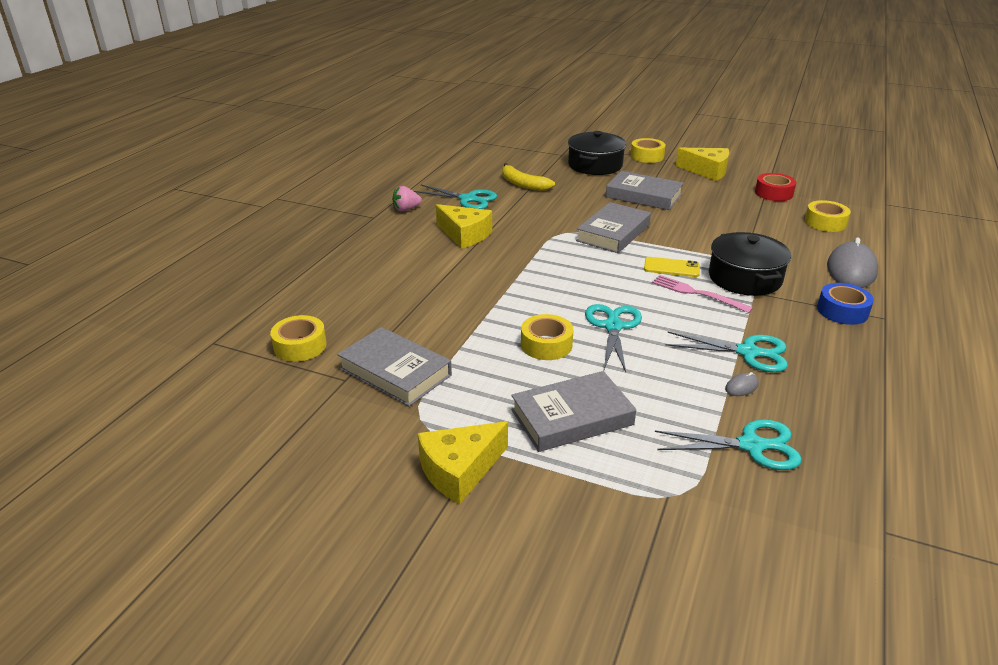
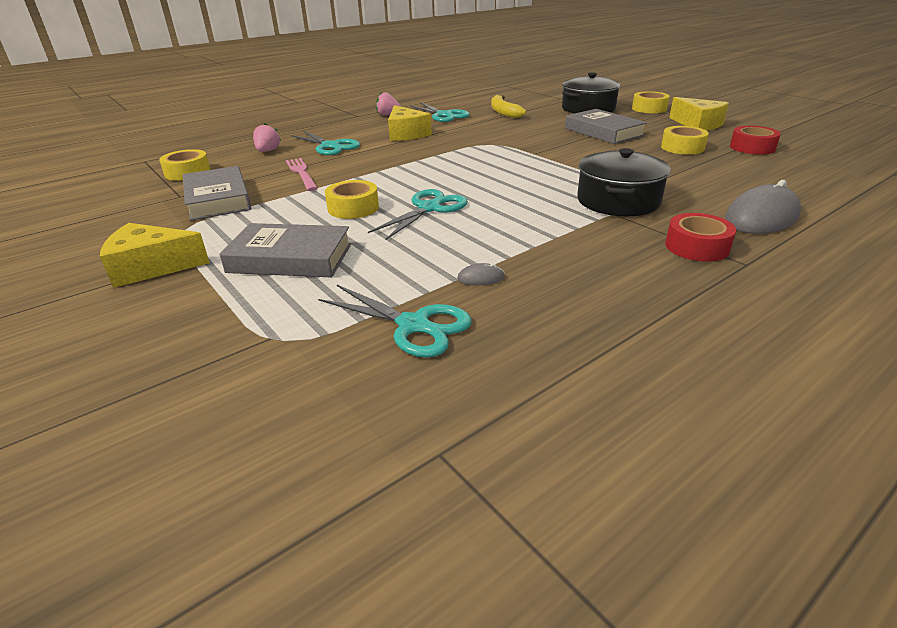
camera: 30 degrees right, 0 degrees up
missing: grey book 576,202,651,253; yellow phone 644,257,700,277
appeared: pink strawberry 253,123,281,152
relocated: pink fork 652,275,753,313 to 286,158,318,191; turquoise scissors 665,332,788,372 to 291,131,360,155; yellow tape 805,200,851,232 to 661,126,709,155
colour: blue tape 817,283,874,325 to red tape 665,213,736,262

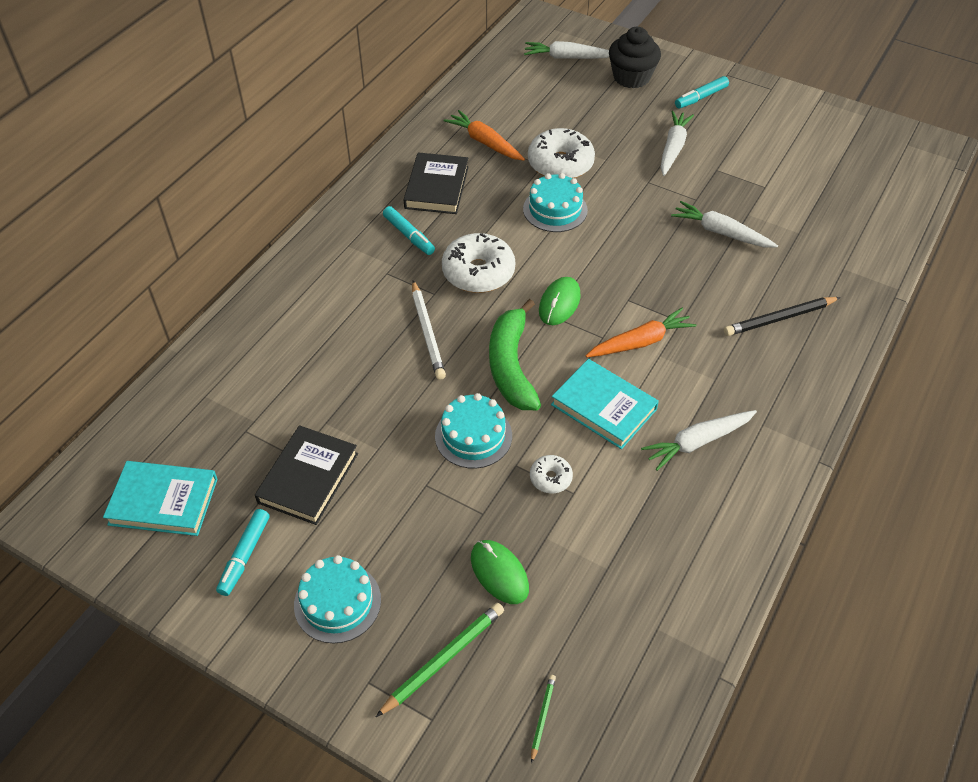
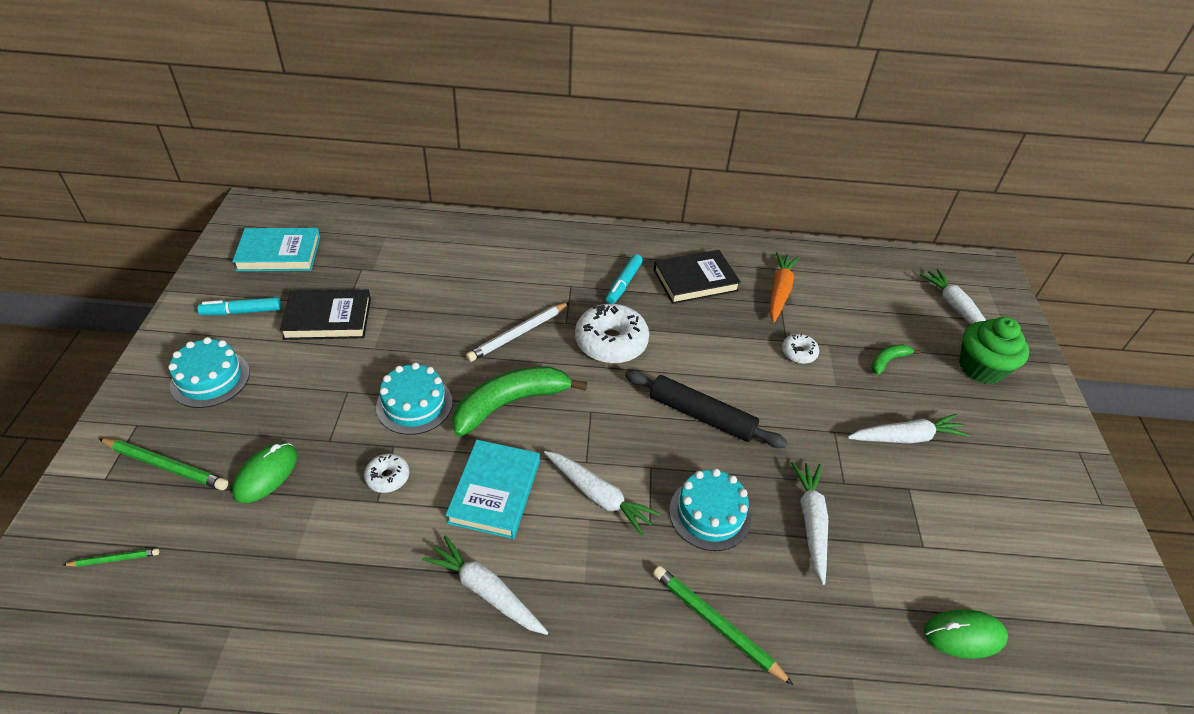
camera: 60 degrees right, 5 degrees down
missing: turquoise marker 675,76,729,109
appeared: black rolling pin 625,370,787,448; green banana 871,344,921,375
relocated: turquoise cake 523,173,588,232 to 669,469,751,551; green mouse 539,277,581,325 to 924,609,1008,659
colour: orange carrot 586,308,696,357 to white carrot 544,451,660,536; black pencil 724,297,841,336 to green pencil 653,566,793,685; black cupcake 609,27,661,89 to green cupcake 959,317,1029,384
spun: turquoise book 103,461,218,536 = 232,228,320,271 75 degrees counterclockwise
size: white donut 528,128,595,179 = 782,334,819,364 x0.50

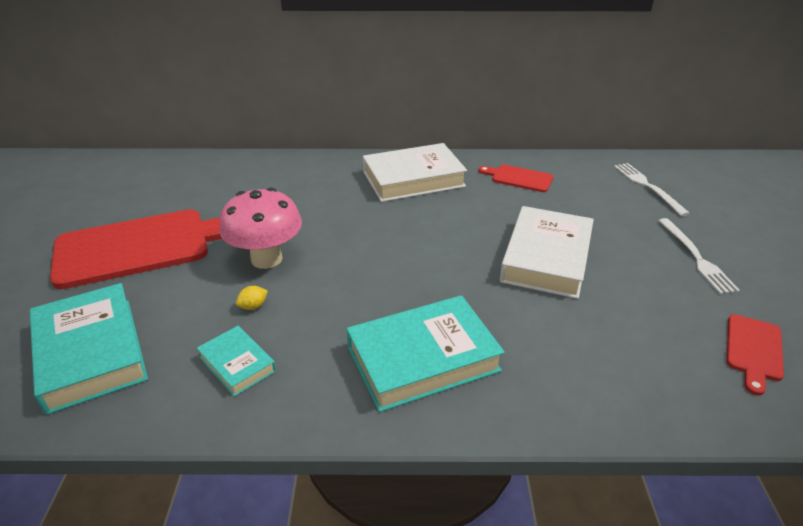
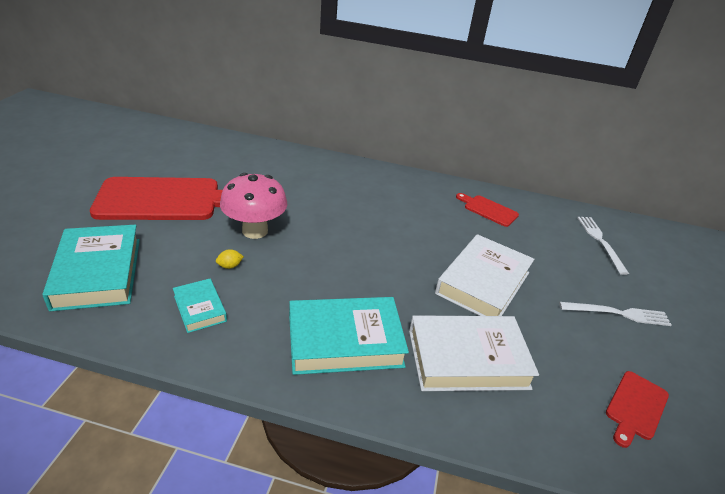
camera: 10 degrees right, 0 degrees up
relocated: white book 363,143,467,202 to 409,315,539,391
spun: white fork 658,218,740,294 = 559,302,672,326 90 degrees counterclockwise

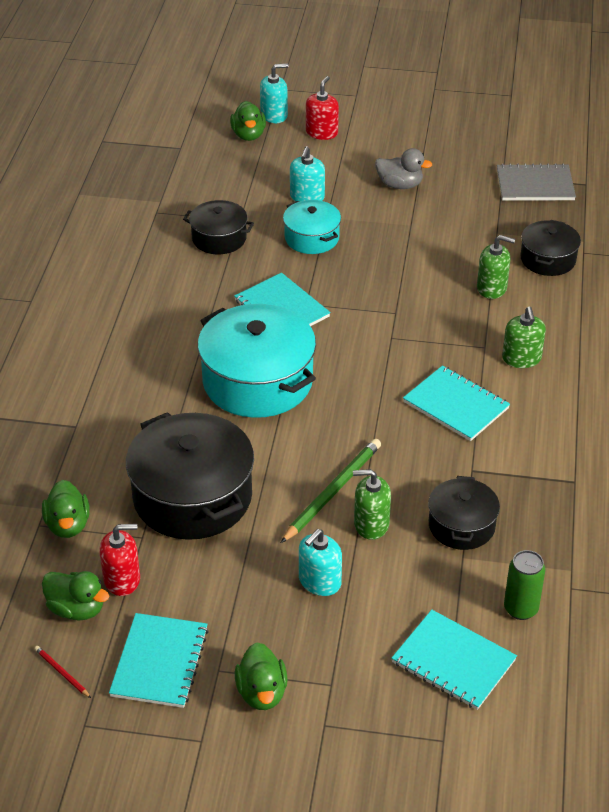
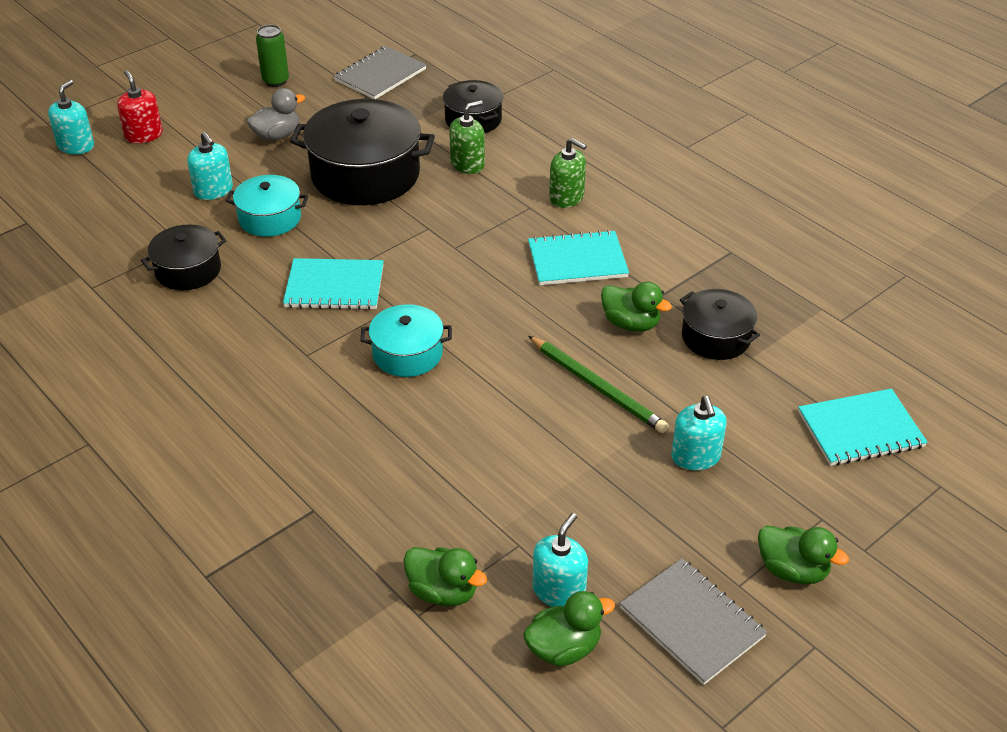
camera: 50 degrees left, 0 degrees up
missing: red pencil 34,646,91,698; green soap dispenser 353,469,391,540
relocated: green can 504,550,545,620 to 256,25,289,87; black pot 126,412,254,540 to 290,99,435,205; green duck 230,101,266,141 to 601,282,672,332
colour: red soap dispenser 100,524,140,596 to turquoise soap dispenser 533,513,588,607; turquoise notebook 109,613,209,708 to grey notebook 619,558,767,685
spun: green pencil 281,439,381,543 = 528,336,669,433 150 degrees clockwise
size: turquoise pot 198,304,316,418 = 360,304,452,377 x0.55

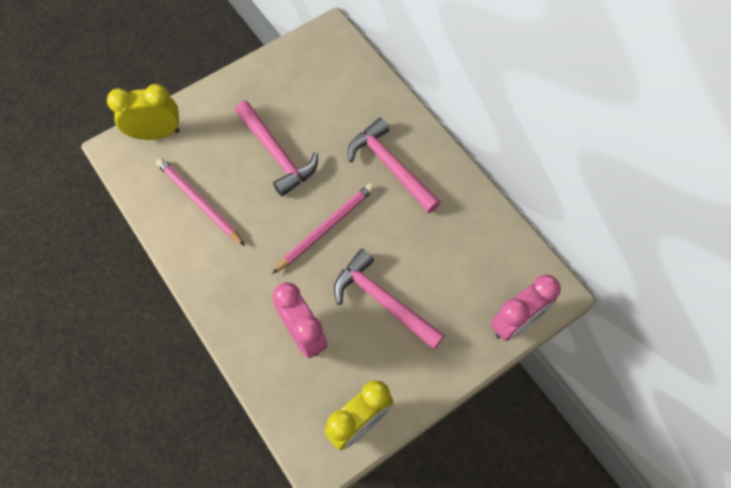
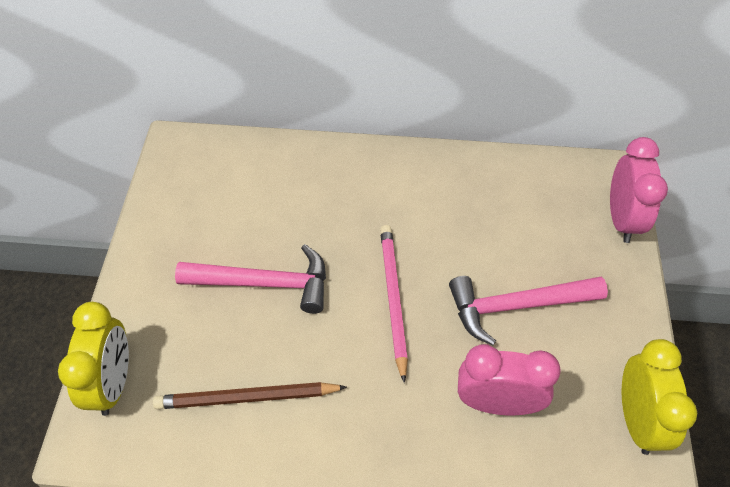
camera: 50 degrees left, 10 degrees down
missing: pink hammer 348,118,441,213
colour: pink pencil 156,158,245,246 to brown pencil 153,382,347,409
spun: yellow clock 107,84,180,140 = 58,302,129,416 150 degrees clockwise

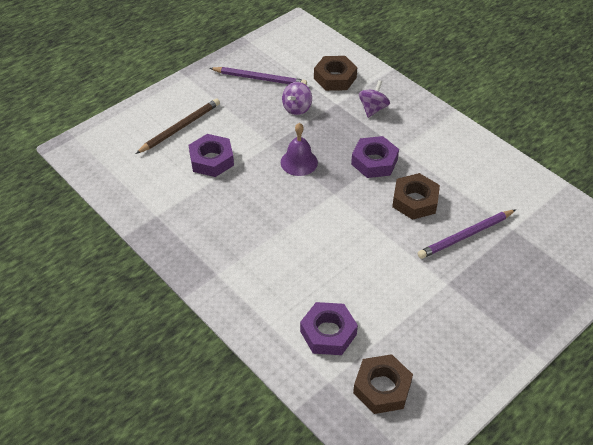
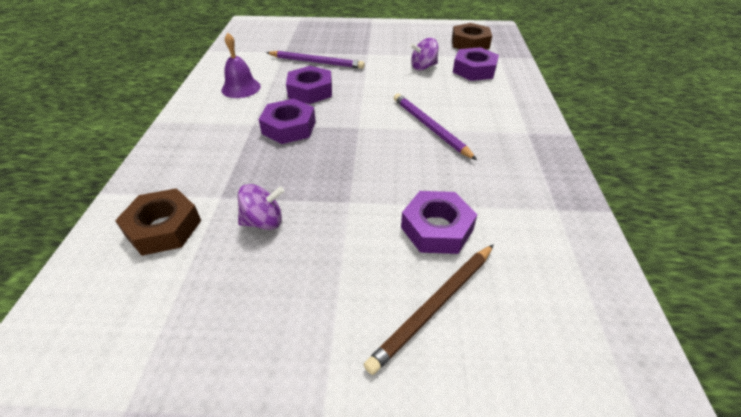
camera: 135 degrees left, 5 degrees down
relocated: purple bell 281,123,318,176 to 222,33,261,98; purple pencil 210,67,307,85 to 394,93,477,160; purple spinning top 359,80,390,118 to 410,38,438,71
colour: brown nut 392,173,440,220 to purple nut 286,66,332,104
spun: brown pencil 136,98,220,154 = 364,244,494,375 45 degrees counterclockwise

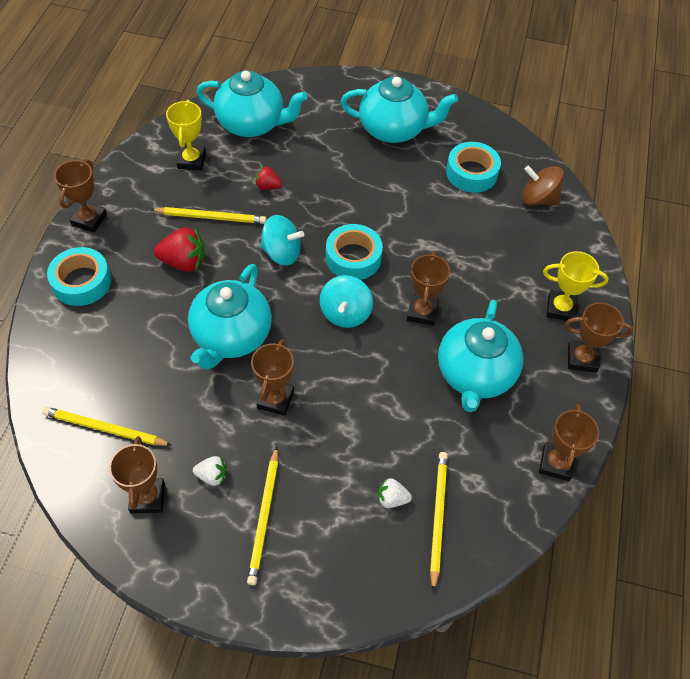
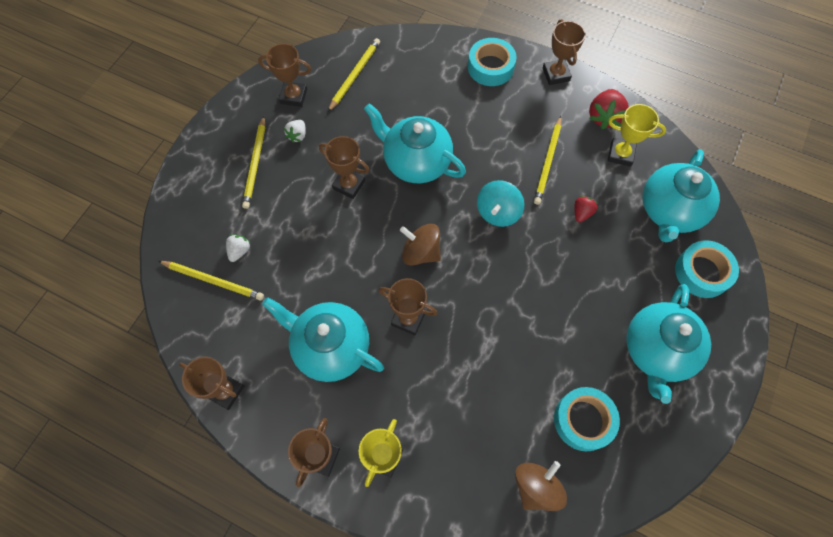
camera: 105 degrees right, 10 degrees up
relocated: red strawberry 154,227,205,272 to 589,89,629,129; turquoise tape 326,224,383,280 to 675,240,739,298
colour: turquoise spinning top 320,275,373,328 to brown spinning top 400,224,441,266
spun: yellow pencil 247,446,278,585 = 242,116,265,209 105 degrees counterclockwise; brown trophy 54,159,107,233 = 543,19,585,85 45 degrees clockwise

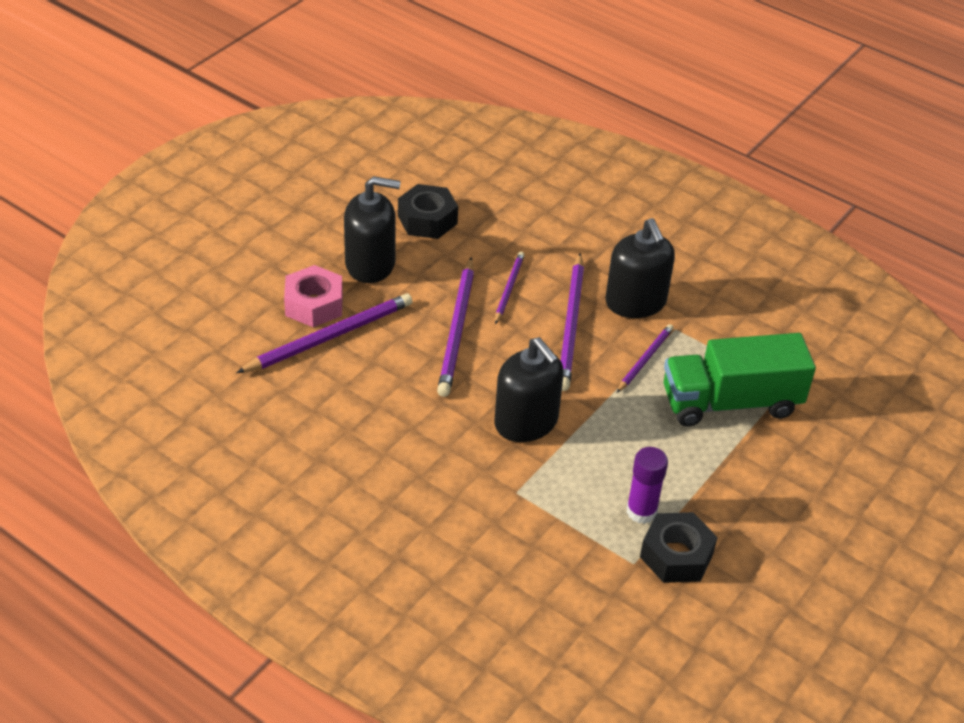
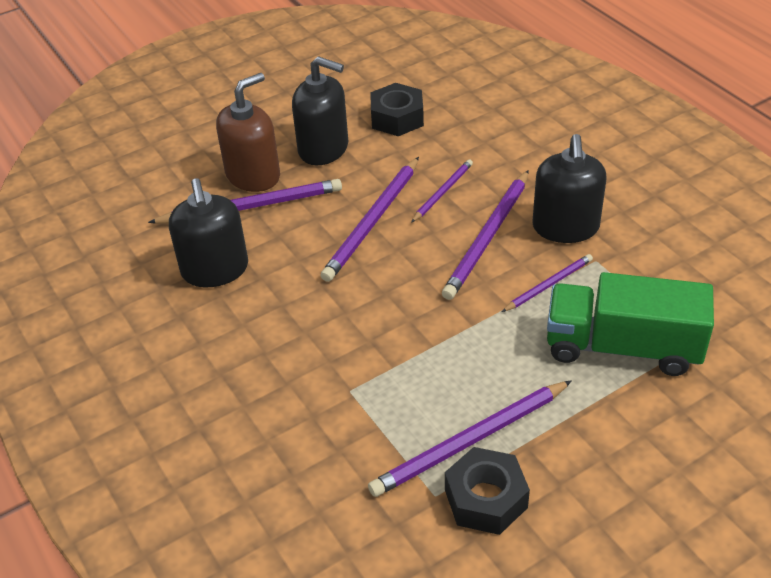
camera: 25 degrees right, 0 degrees up
relocated: black soap dispenser 494,337,564,442 to 169,178,248,287
exchanged: pink nut 284,265,343,327 to brown soap dispenser 216,73,280,192; purple glue stick 626,447,668,524 to purple pencil 368,380,572,497

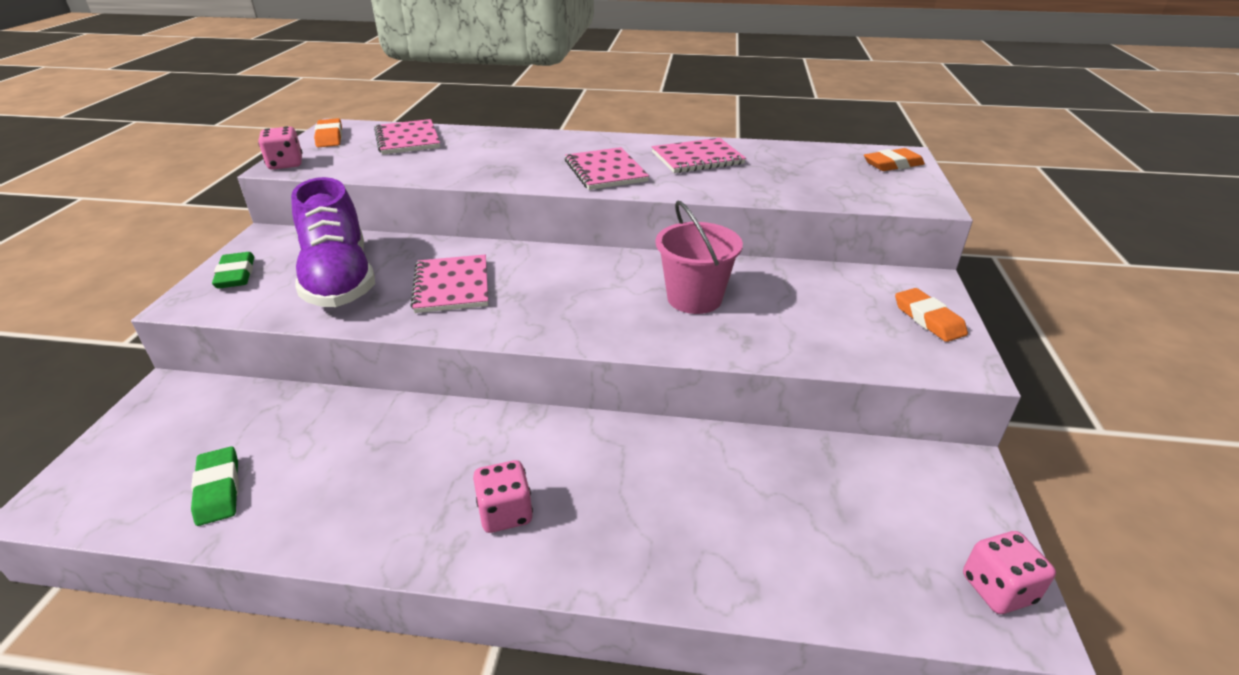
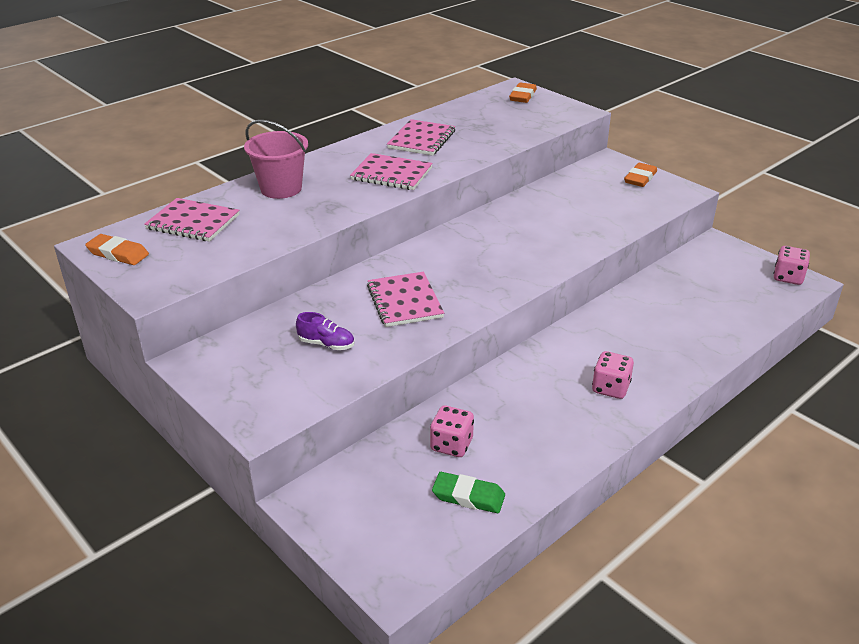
camera: 50 degrees left, 0 degrees up
missing: green eraser 212,252,255,289
relocated: pink bucket 656,201,743,314 to 244,120,308,199; pink dice 258,126,302,170 to 430,406,474,457
spun: pink notebook 410,255,488,313 = 367,272,444,327 45 degrees clockwise; orange eraser 895,288,968,342 = 624,163,657,187 75 degrees counterclockwise
size: purple shoe 291,177,375,307 = 296,312,355,350 x0.41

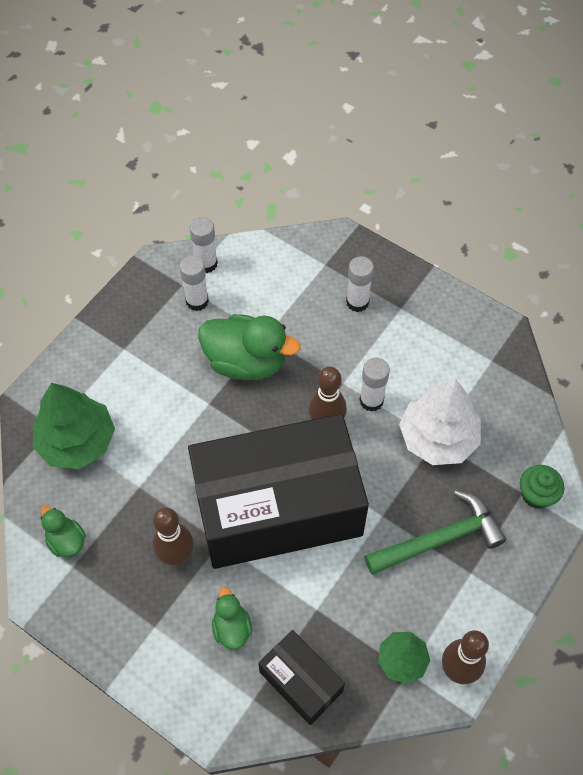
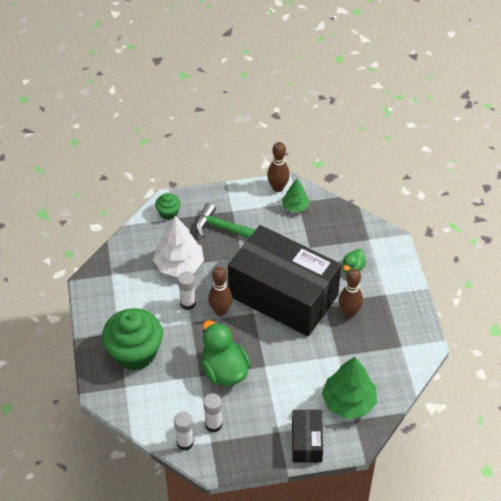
camera: 135 degrees left, 10 degrees down
missing: green duck 41,506,86,557
relocated: black box 258,630,345,725 to 292,409,323,463
exchanged: white glue stick 346,256,374,312 to green cupcake 102,308,163,371

